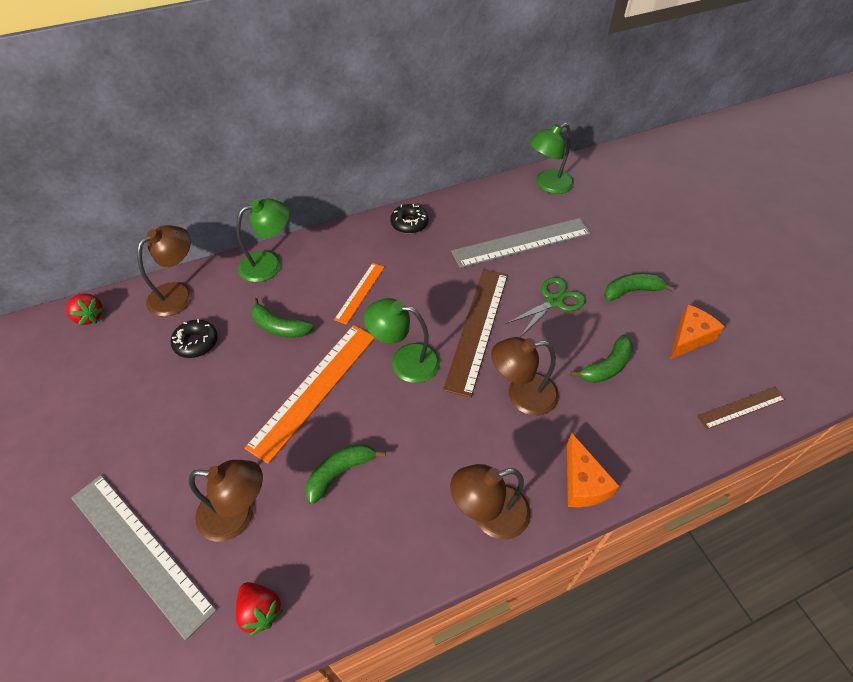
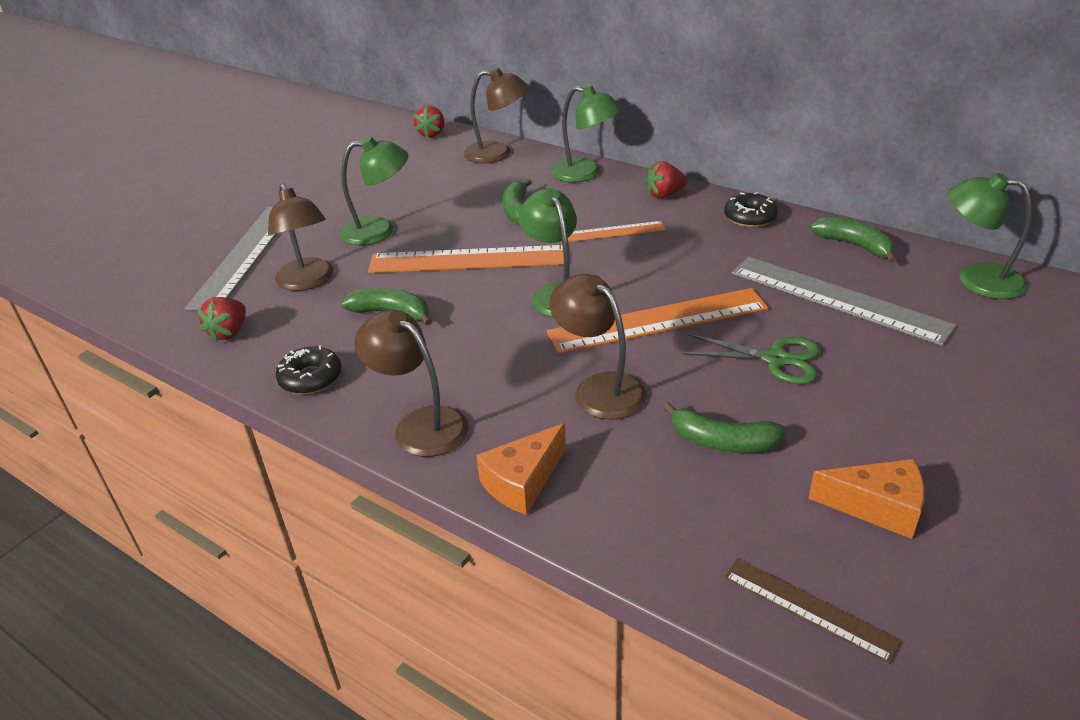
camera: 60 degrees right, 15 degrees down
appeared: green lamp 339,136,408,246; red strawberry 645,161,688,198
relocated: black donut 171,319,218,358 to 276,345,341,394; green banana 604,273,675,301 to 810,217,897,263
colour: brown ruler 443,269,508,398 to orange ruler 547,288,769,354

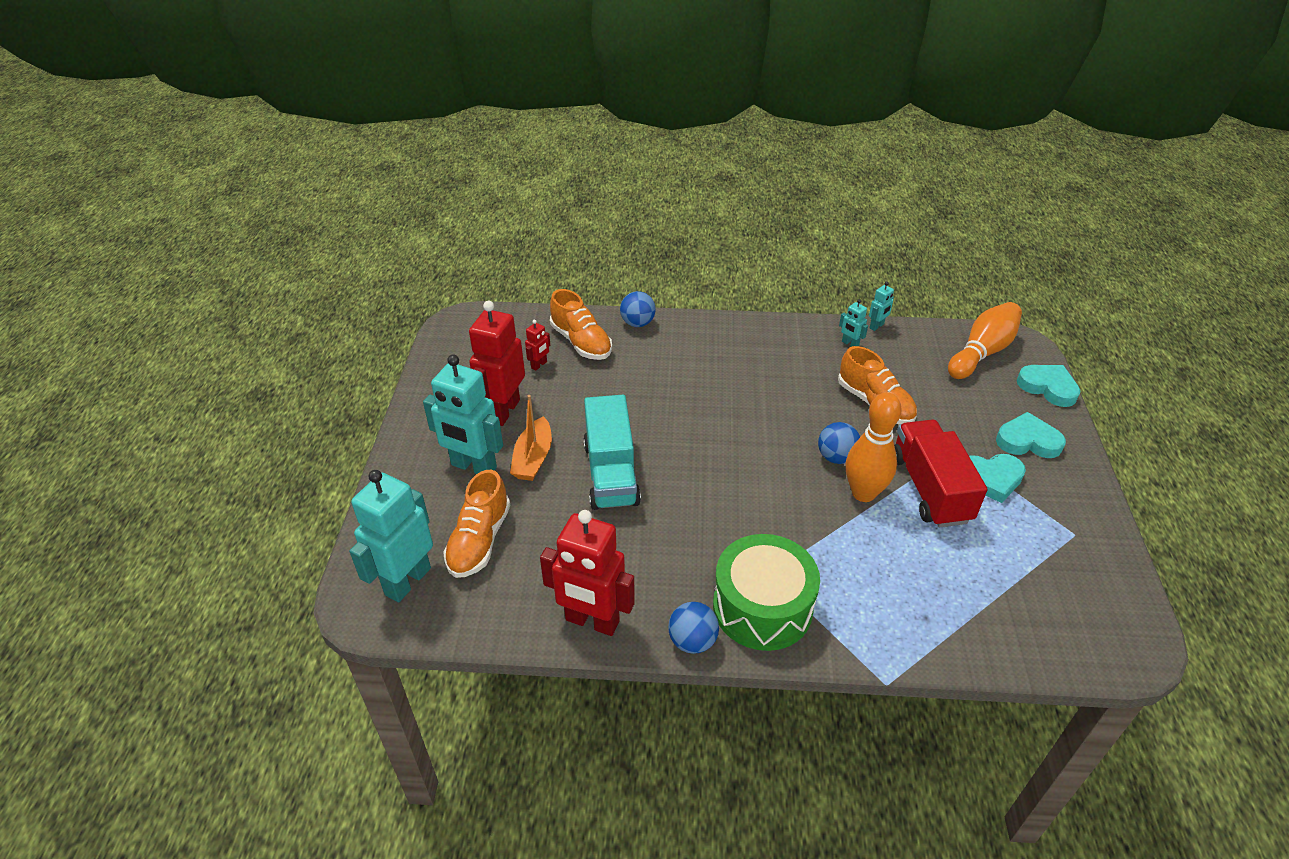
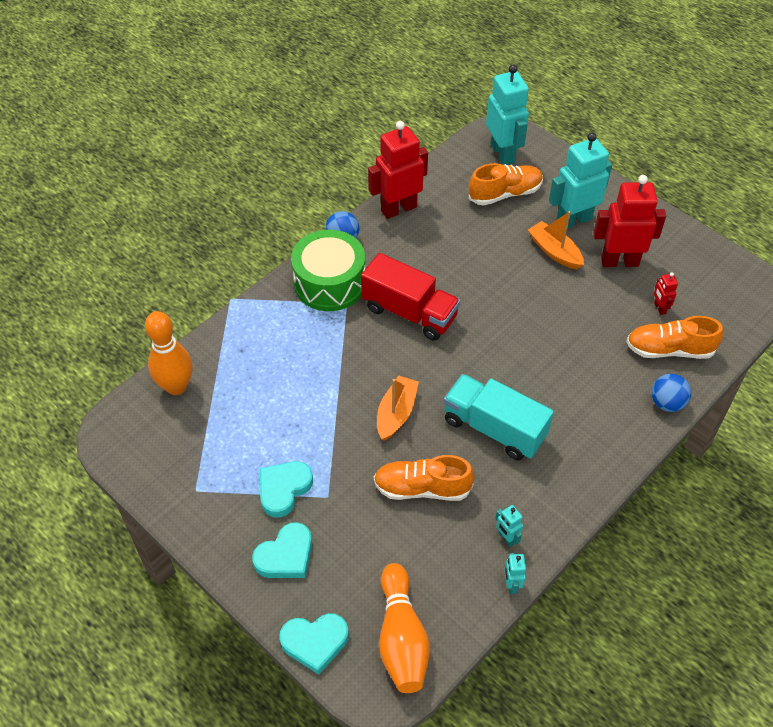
camera: 130 degrees right, 10 degrees up
relocated: orange bowling pin 846,392,902,502 to 145,311,193,395; red truck 894,420,988,527 to 361,253,460,341; turquoise truck 583,395,641,510 to 443,374,554,460
exchanged: blue ball 818,422,860,464 to orange boat 377,375,419,441
spun: orange shoe 444,470,510,578 = 469,163,543,206 105 degrees clockwise; turquoise robot 839,299,868,347 = 495,505,523,547 120 degrees counterclockwise; red robot 469,301,525,426 = 593,175,666,267 60 degrees counterclockwise

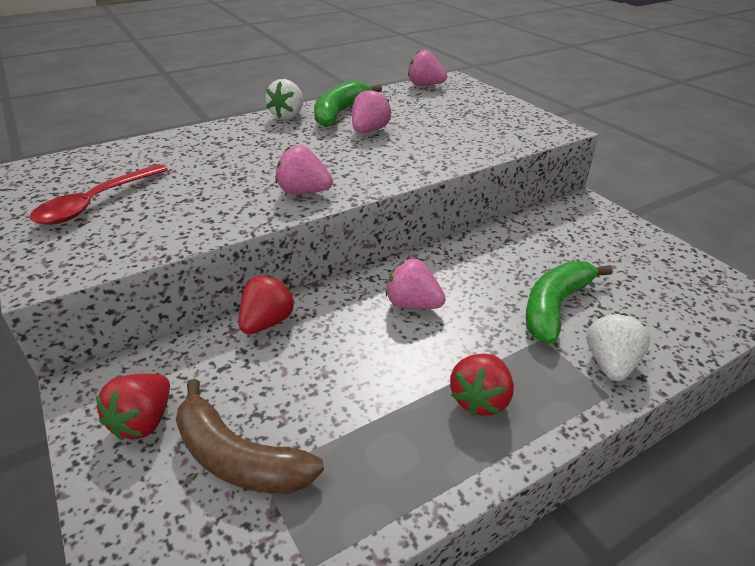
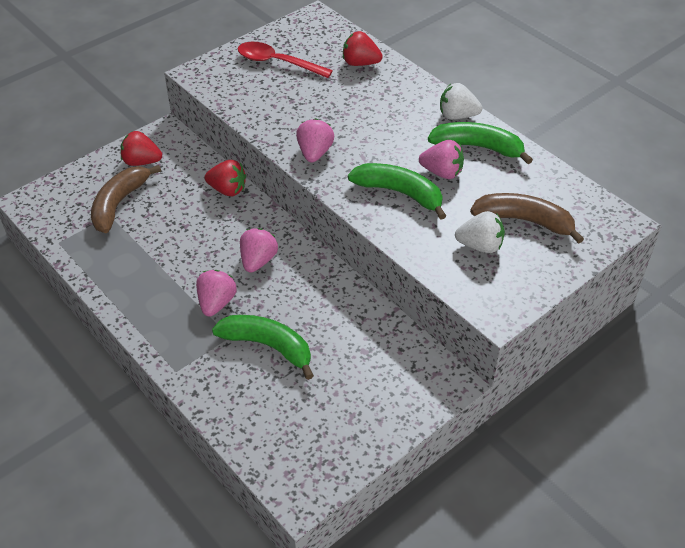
camera: 80 degrees right, 10 degrees up
appeared: green banana 348,163,446,220; brown banana 470,193,584,244
relocated: pink strawberry 408,50,447,86 to 196,270,237,316; red strawberry 450,354,514,416 to 343,31,383,66; white strawberry 587,313,650,381 to 455,211,505,253

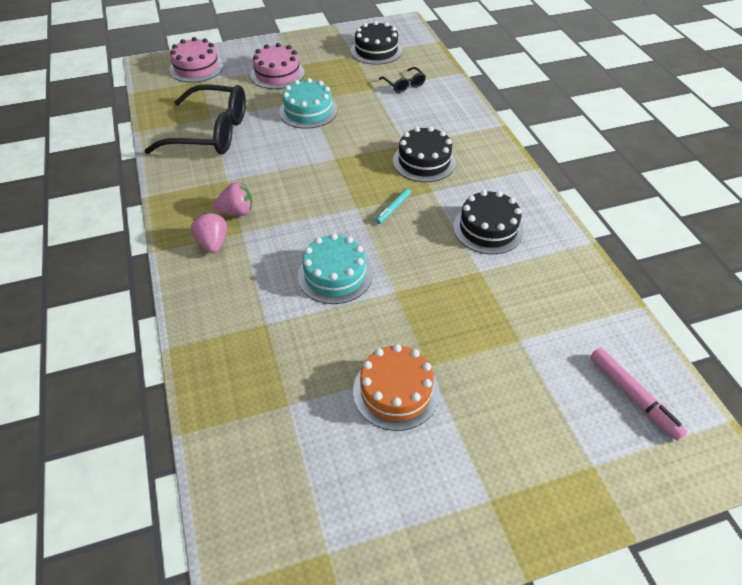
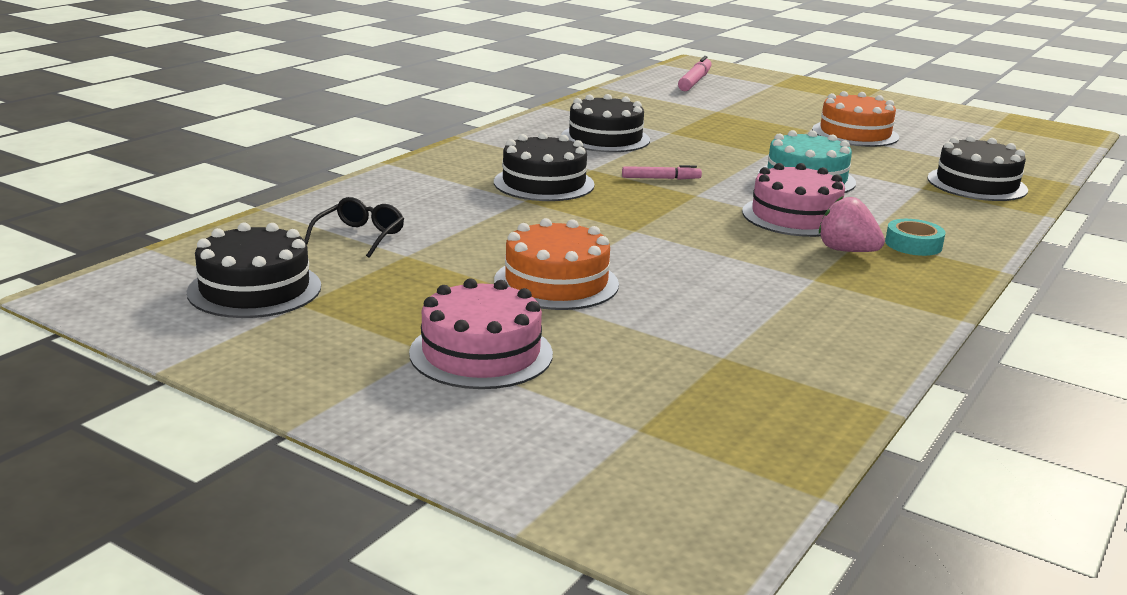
camera: 130 degrees left, 25 degrees down
missing: black glasses 144,84,246,154
appeared: black cake 927,136,1028,201
relocated: pink cake 169,37,224,83 to 742,163,845,237
exchanged: pink strawberry 191,213,227,253 to turquoise tape 885,219,946,256
colour: turquoise cake 279,78,337,129 to orange cake 494,218,619,310; turquoise marker 376,188,411,224 to pink marker 622,165,702,180

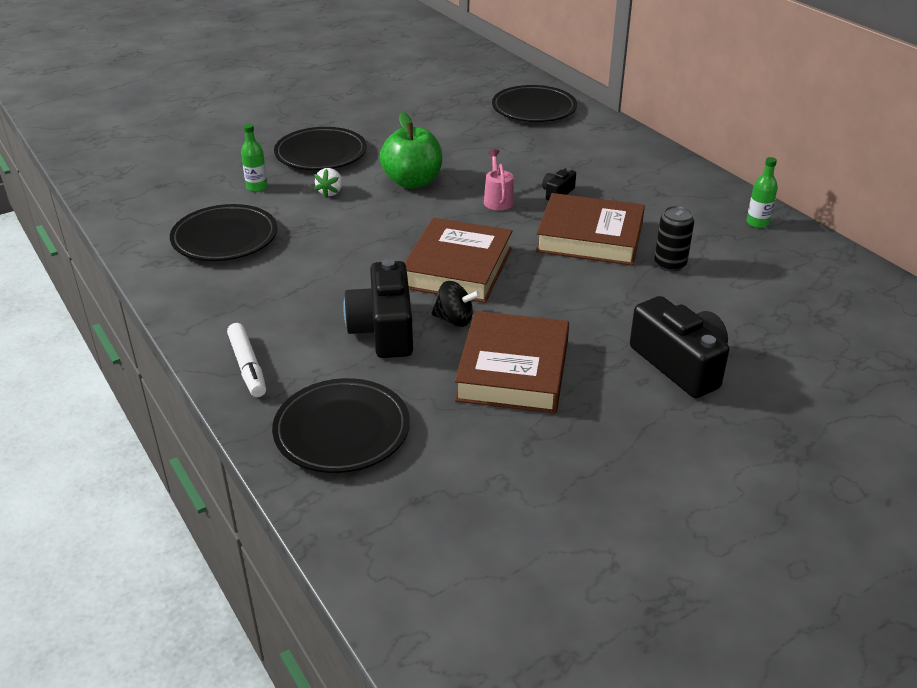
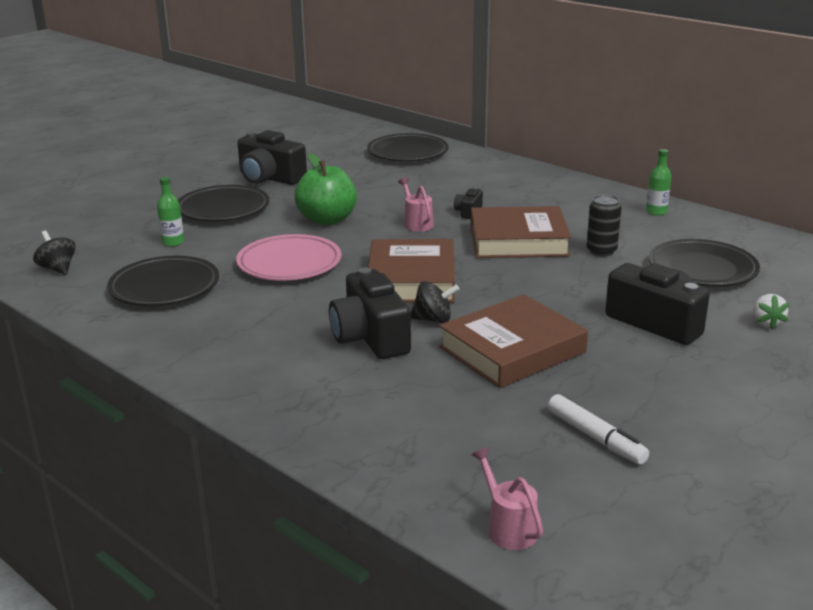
camera: 15 degrees left, 10 degrees down
appeared: black spinning top 33,230,76,275; pink plate 236,234,341,281; black camera 237,130,307,185; pink watering can 471,447,543,550
relocated: white marker 227,323,266,397 to 548,394,649,465; black plate 272,378,410,473 to 649,239,760,287; white strawberry 314,168,342,198 to 753,294,790,329
spun: brown book 455,311,569,413 = 439,294,588,388 60 degrees clockwise

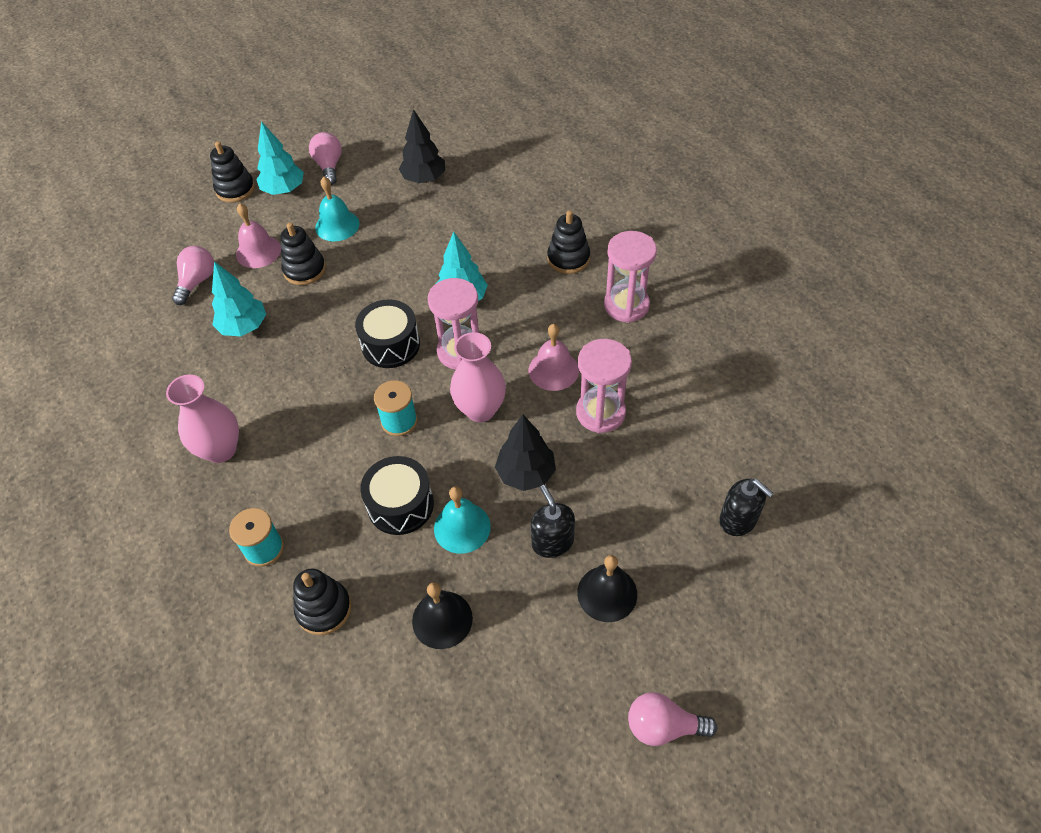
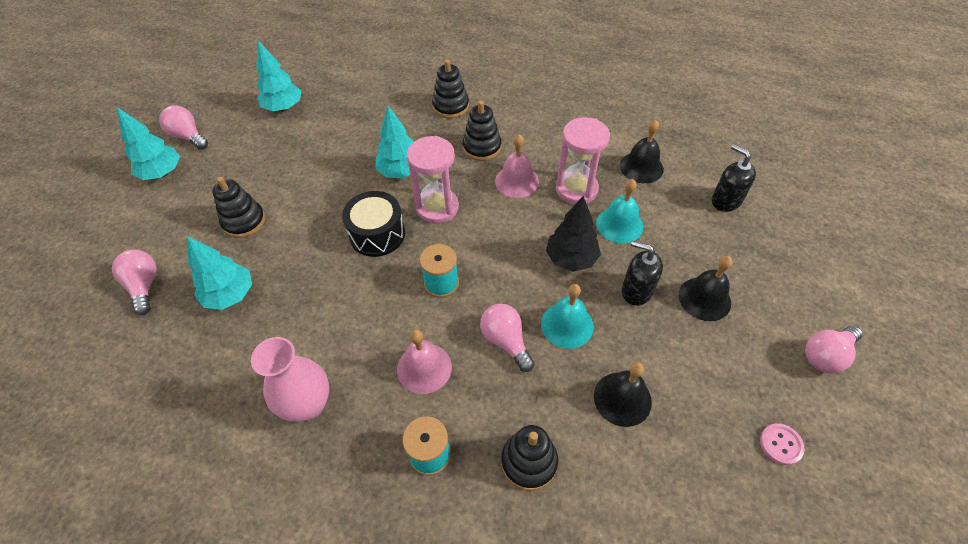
camera: 40 degrees left, 0 degrees up
missing: pink vase 450,332,506,422; pink hourglass 604,231,657,323
appeared: black bell 620,119,664,183; pink button 760,423,804,465
relocated: pink bell 236,203,281,268 to 397,330,452,394; black stacking toy 210,141,255,203 to 462,101,501,161; turquoise bell 315,177,360,241 to 596,179,643,243
exchanged: black drum 360,456,434,535 to pink light bulb 480,304,535,372
colour: black tree 399,109,445,183 to turquoise tree 256,40,301,111
spun: black soap dispenser 719,479,774,536 = 712,144,756,212 135 degrees counterclockwise

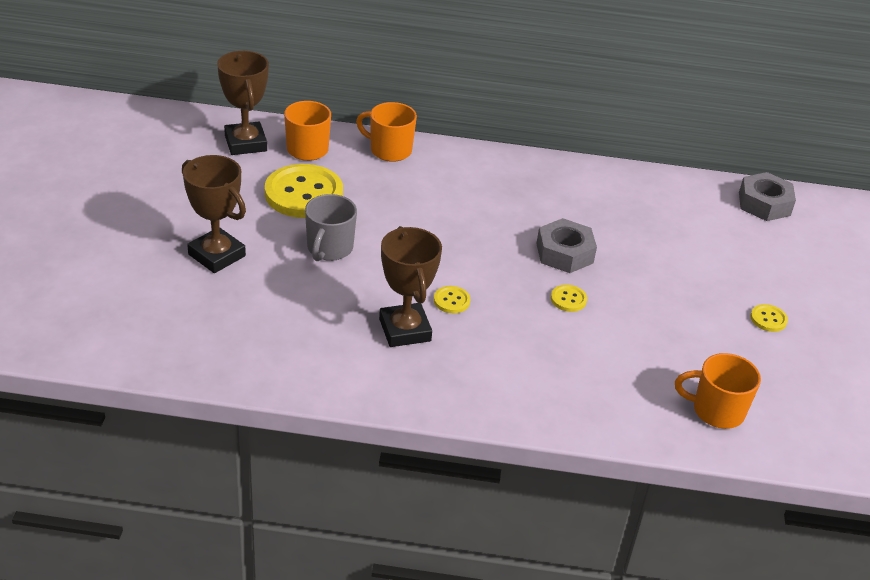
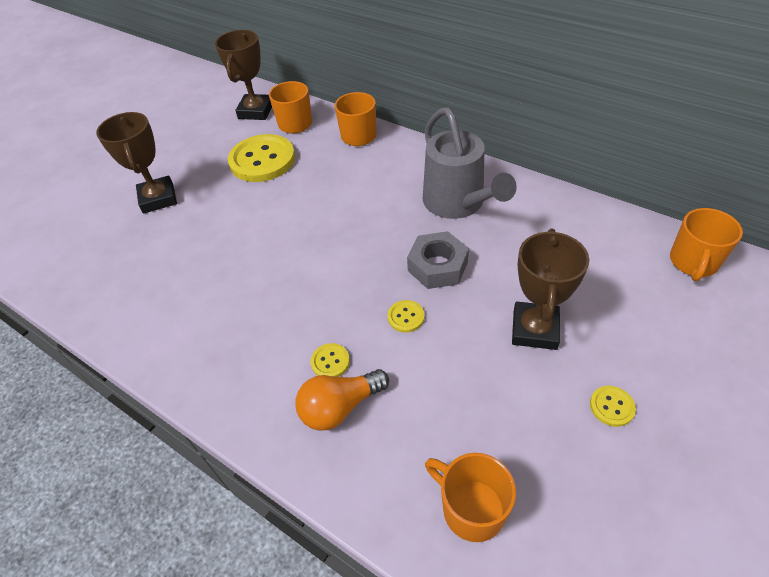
camera: 35 degrees right, 10 degrees up
missing: grey mug 305,194,357,261
appeared: orange light bulb 296,369,389,431; grey watering can 423,107,517,219
relocated: yellow button 434,286,470,313 to 311,343,350,377; brown trophy 379,226,442,347 to 512,229,589,350
exchanged: grey nut 739,172,796,221 to orange mug 670,208,743,281

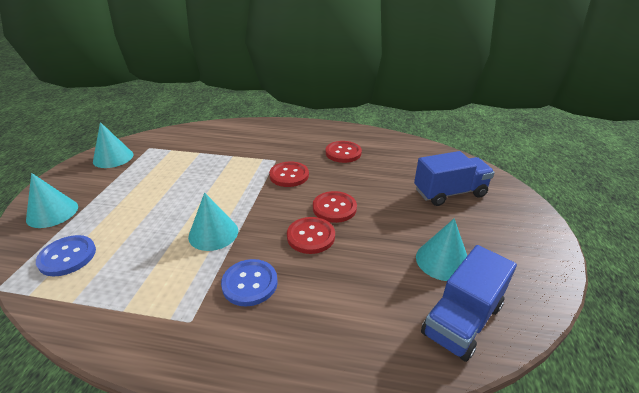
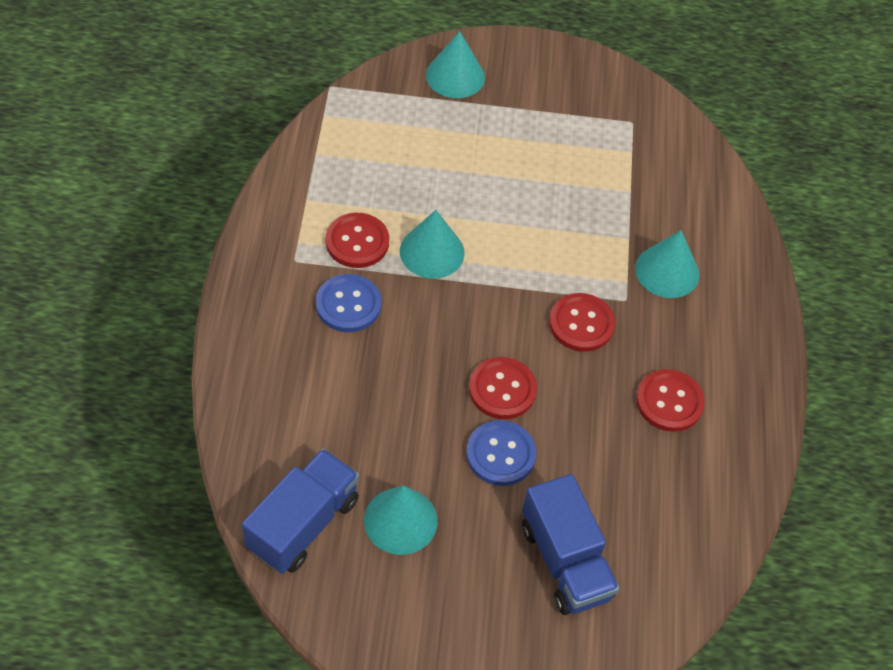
camera: 80 degrees right, 20 degrees up
relocated: red button 287,217,335,254 to 326,213,389,268; blue button 36,235,96,277 to 466,420,536,486; turquoise cone 93,122,133,168 to 635,230,700,298
spun: blue truck 421,245,517,362 = 242,449,359,574 90 degrees clockwise

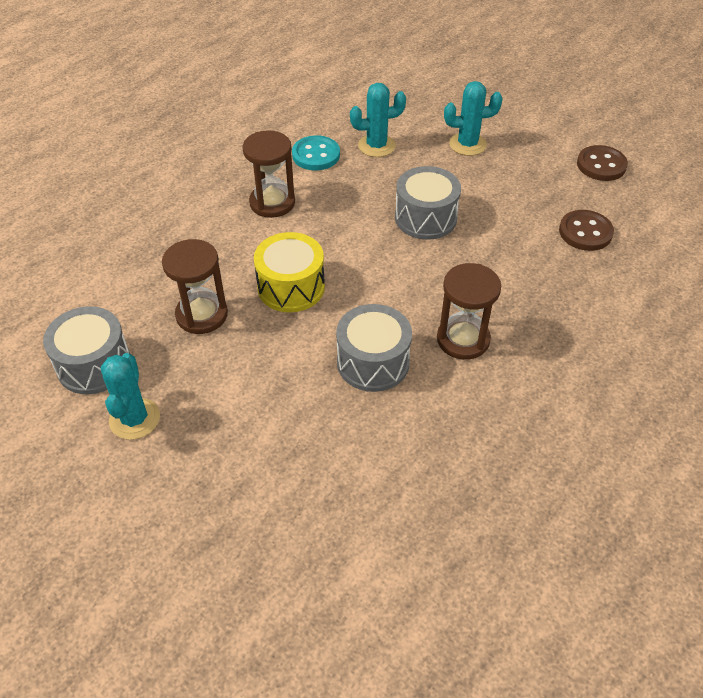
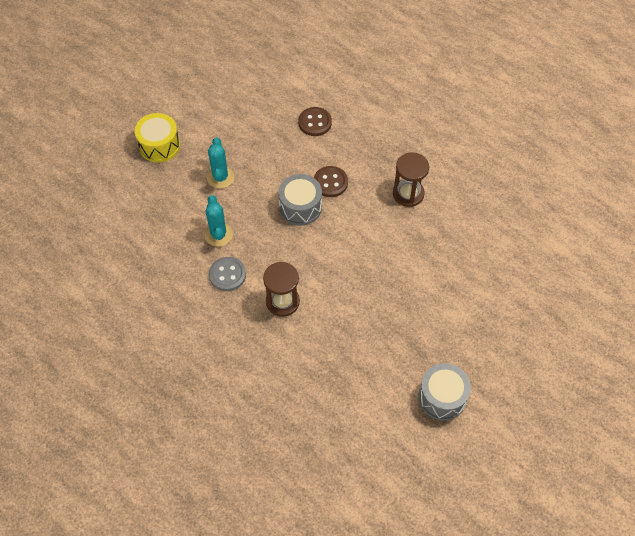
camera: 90 degrees left, 10 degrees up
missing: turquoise cactus 101,353,160,440; brown hourglass 162,239,228,334; grey drum 336,304,412,392
relocated: yellow drum 254,232,325,312 to 135,113,180,163; brown button 577,145,628,181 to 314,166,348,197
colour: turquoise button 292,135,340,171 to grey button 209,257,246,291

